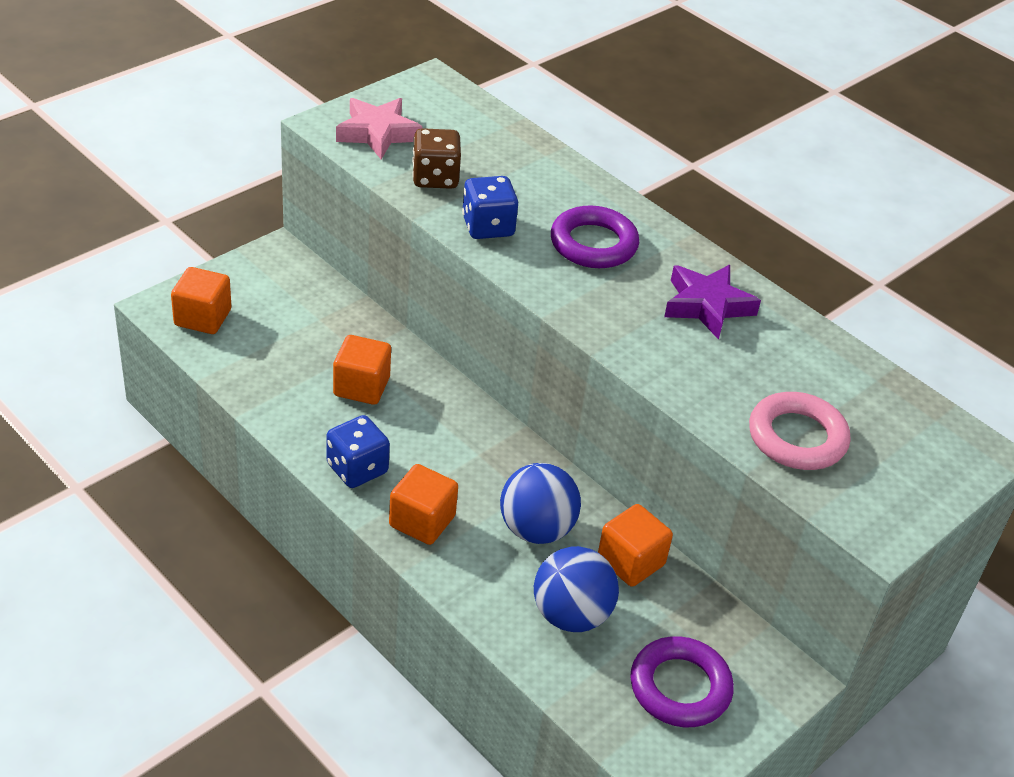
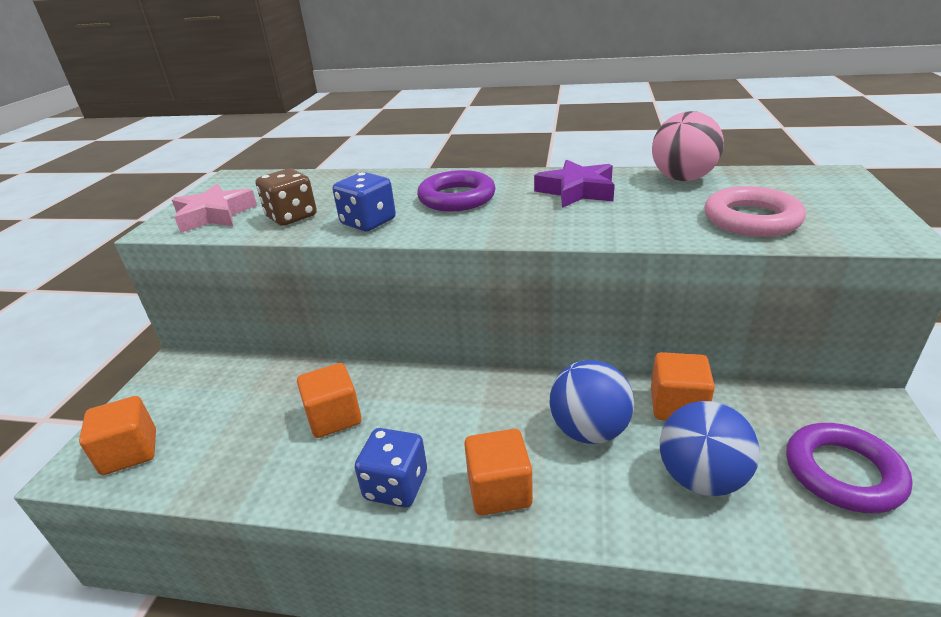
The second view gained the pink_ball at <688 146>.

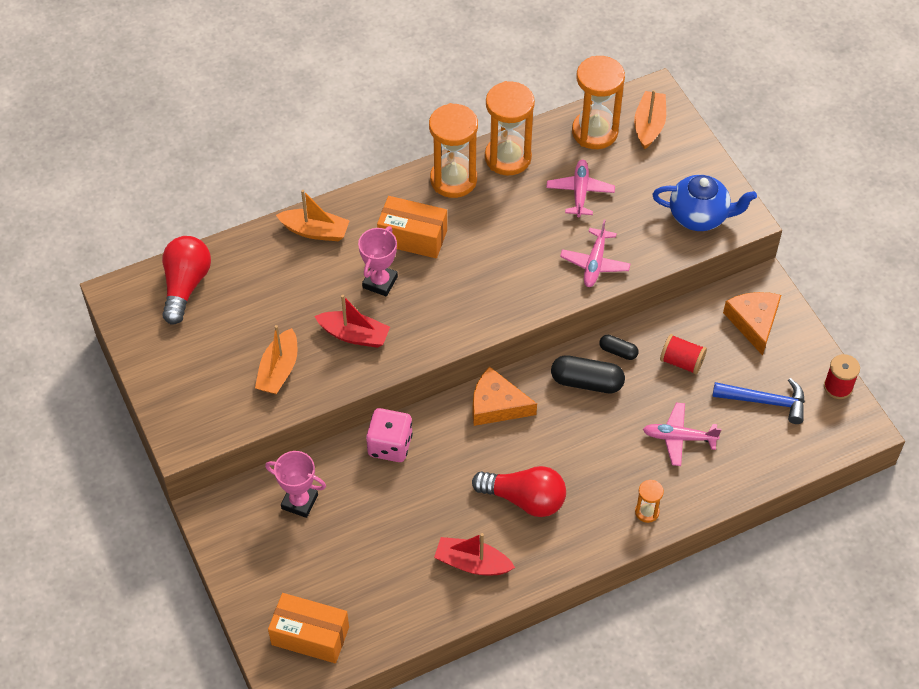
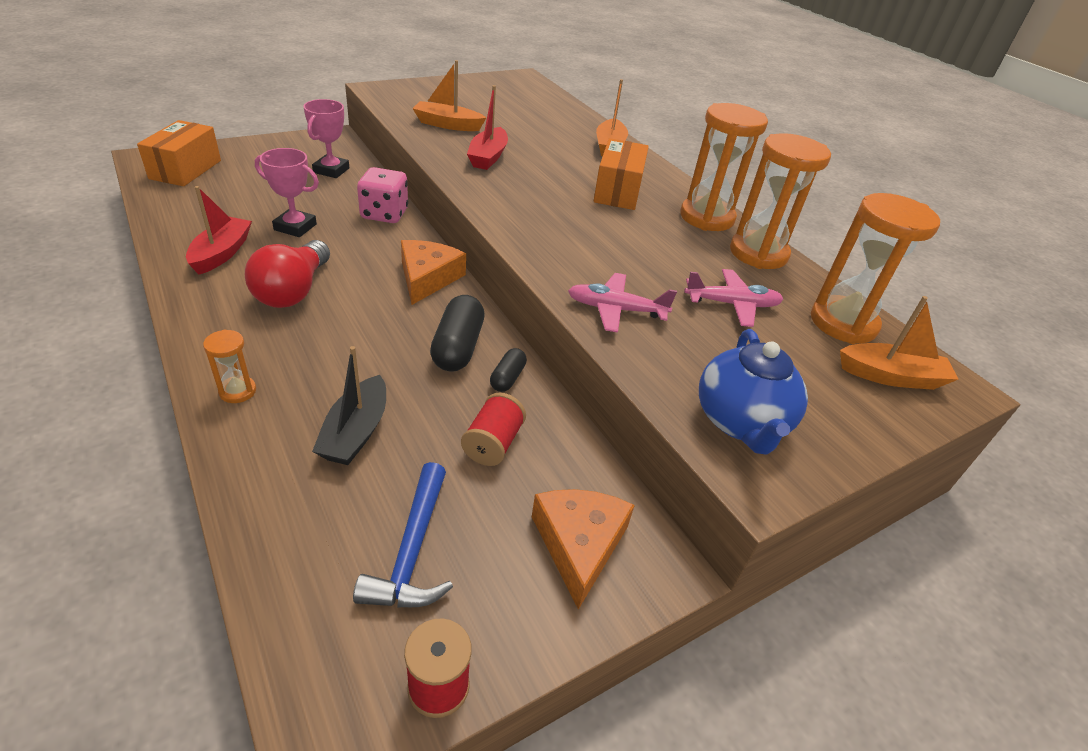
The pink_trophy ended up elsewhere, having gone from <378 261> to <287 192>.
Where the pink_plane stood at <682 434>, the black_boat came to stand at <349 405>.
The orange_cheese at <752 324> ended up facing another way, 75 degrees counterclockwise from before.
The second view lost the red_light_bulb at <186 280>.

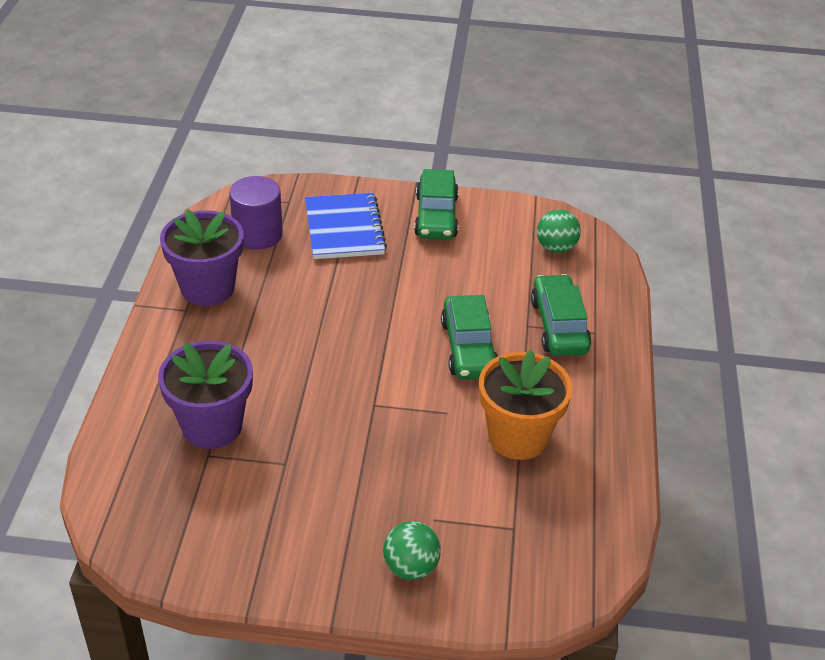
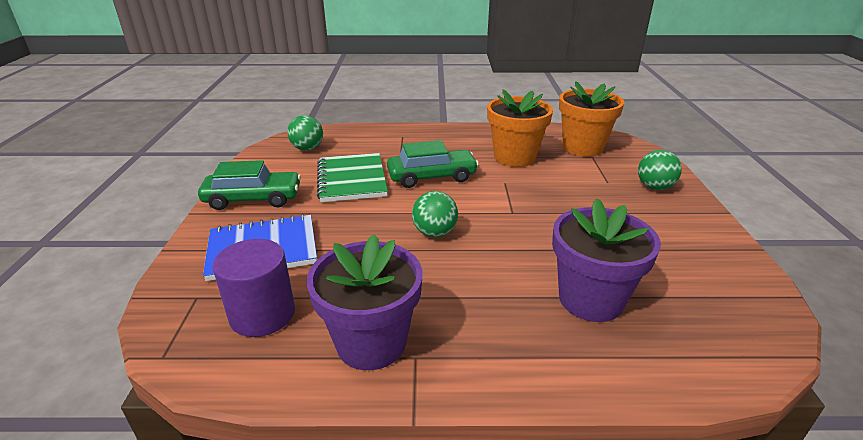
The second view gained the green_notebook at <352 177>.
The second view gained the green_ball at <435 214>.
The second view gained the orange_flower_pot at <591 119>.
The second view lost the green_car at <561 315>.

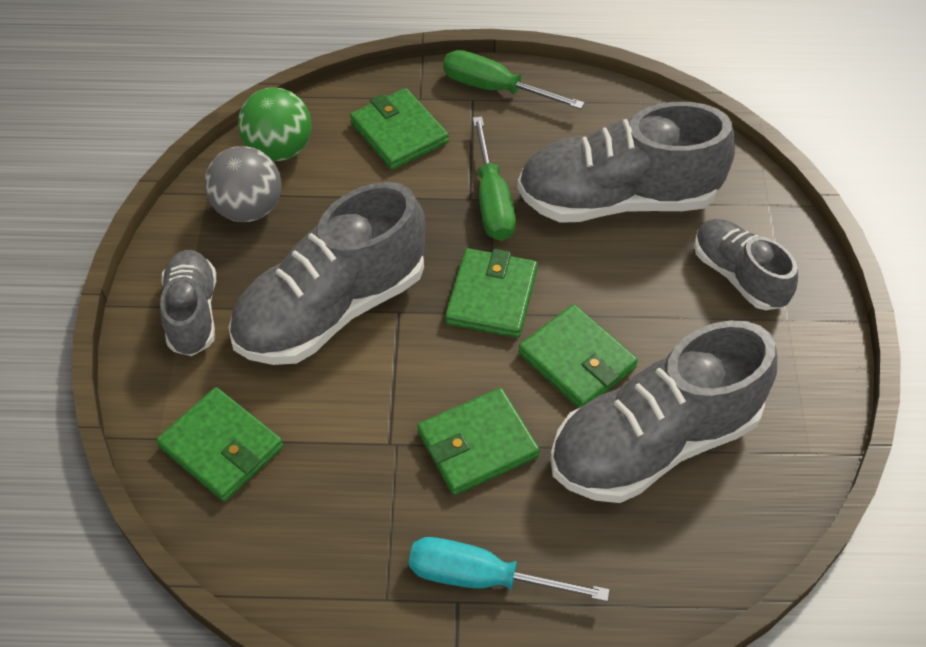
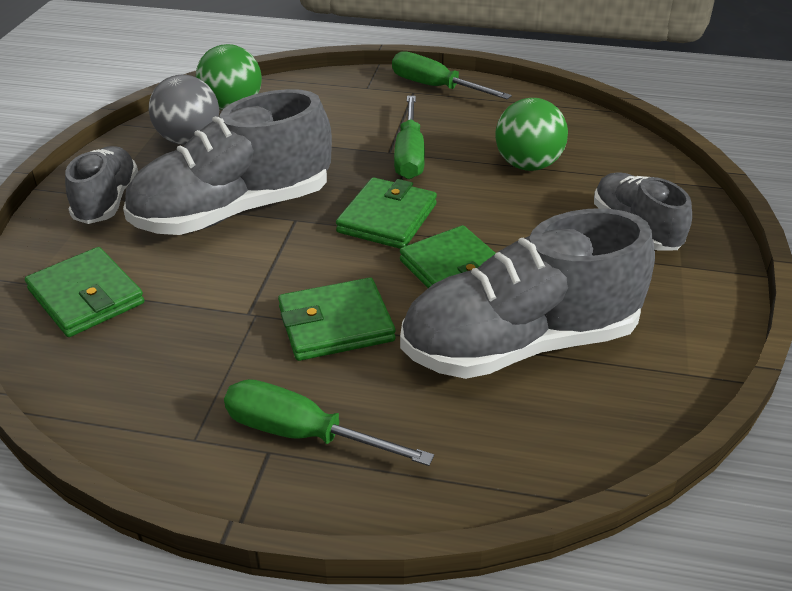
What was the turquoise_screwdriver at <509 569> turned into the green_screwdriver at <329 422>.
Where the grey_shoe stood at <626 162>, the green_ball came to stand at <531 134>.
The second view lost the green_wallet at <399 129>.

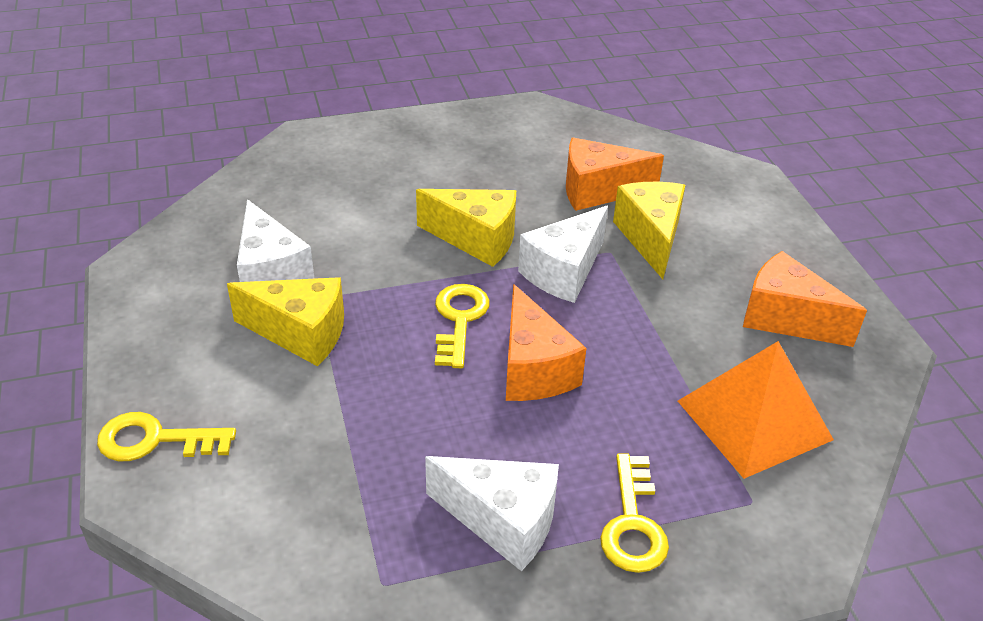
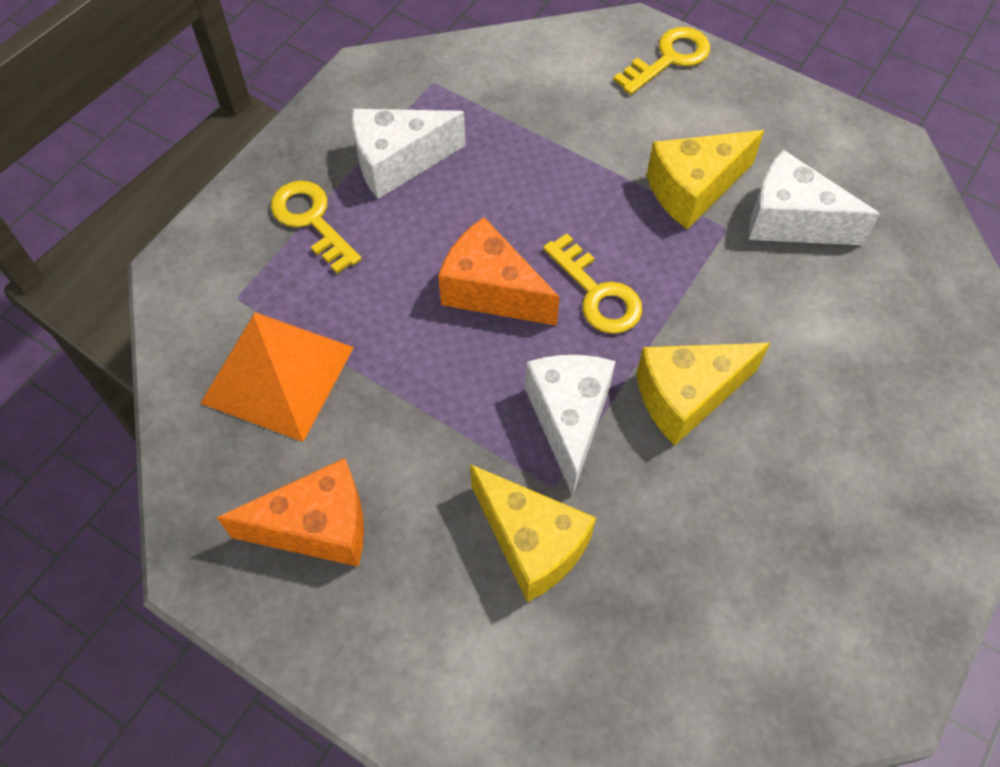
The second view lost the orange_cheese at <615 174>.

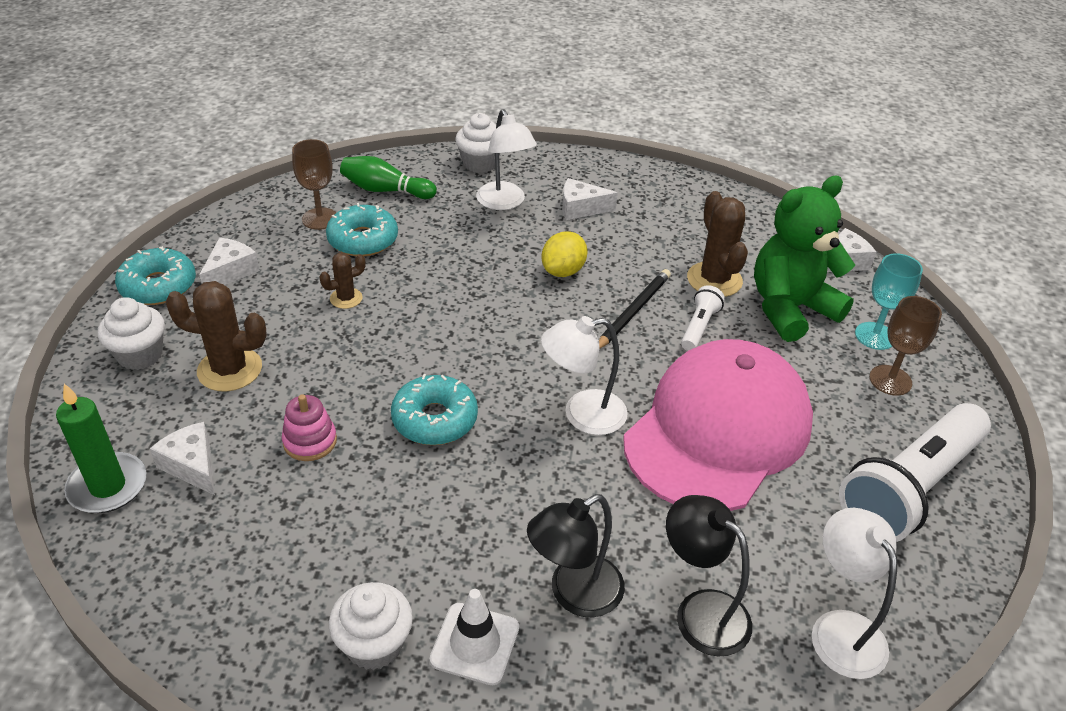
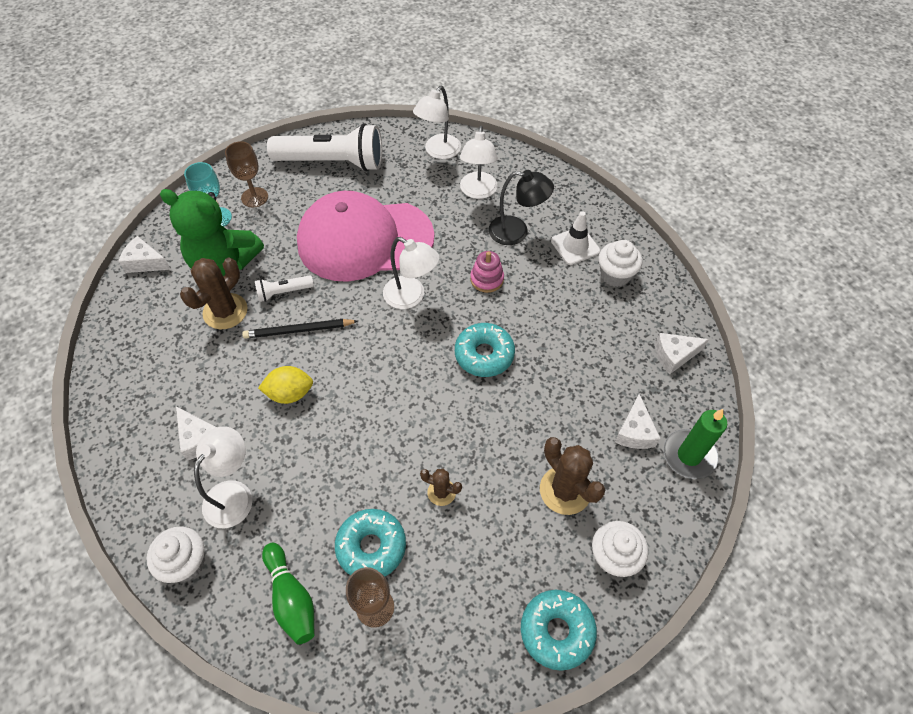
What was the black_lamp at <709 576> turned into the white_lamp at <479 162>.
The pink_stacking_toy ended up elsewhere, having gone from <309 427> to <487 272>.
The white_cheese ended up elsewhere, having gone from <229 261> to <682 353>.

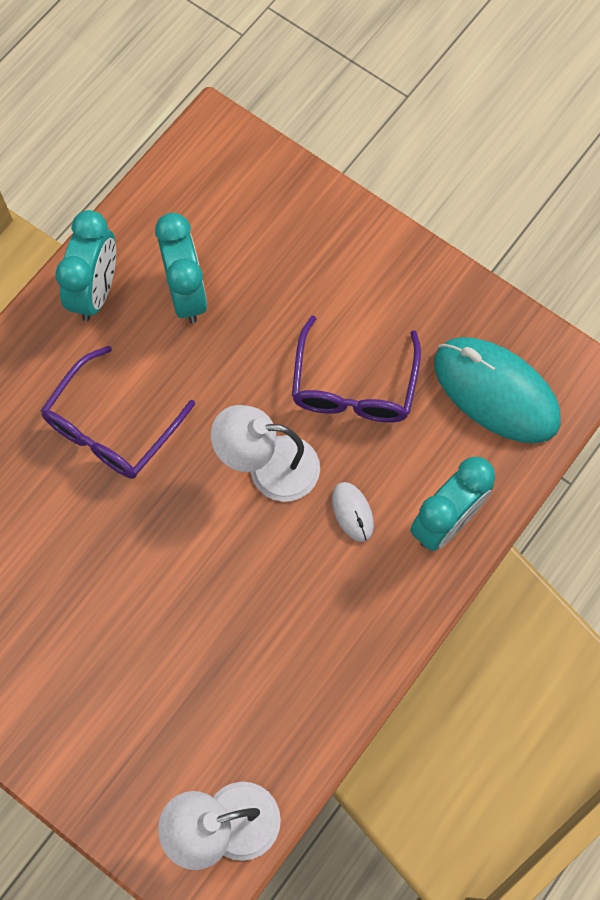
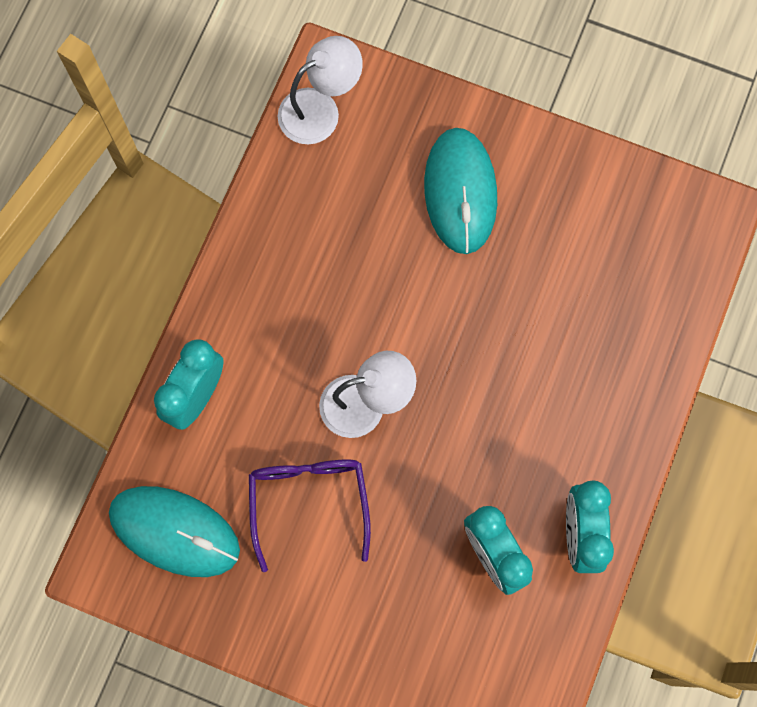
The second view gained the turquoise_mouse at <460 191>.
The second view lost the purple_glasses at <118 412>.
The second view lost the white_mouse at <353 512>.

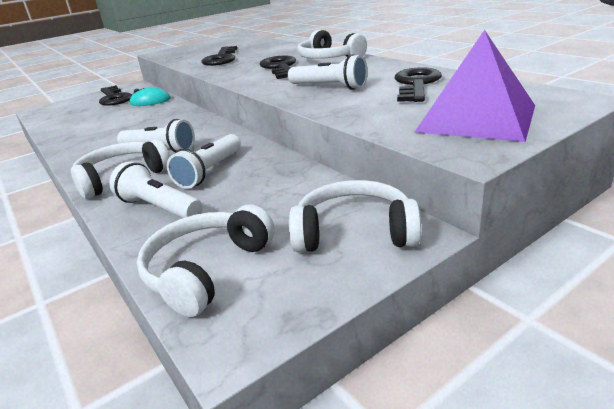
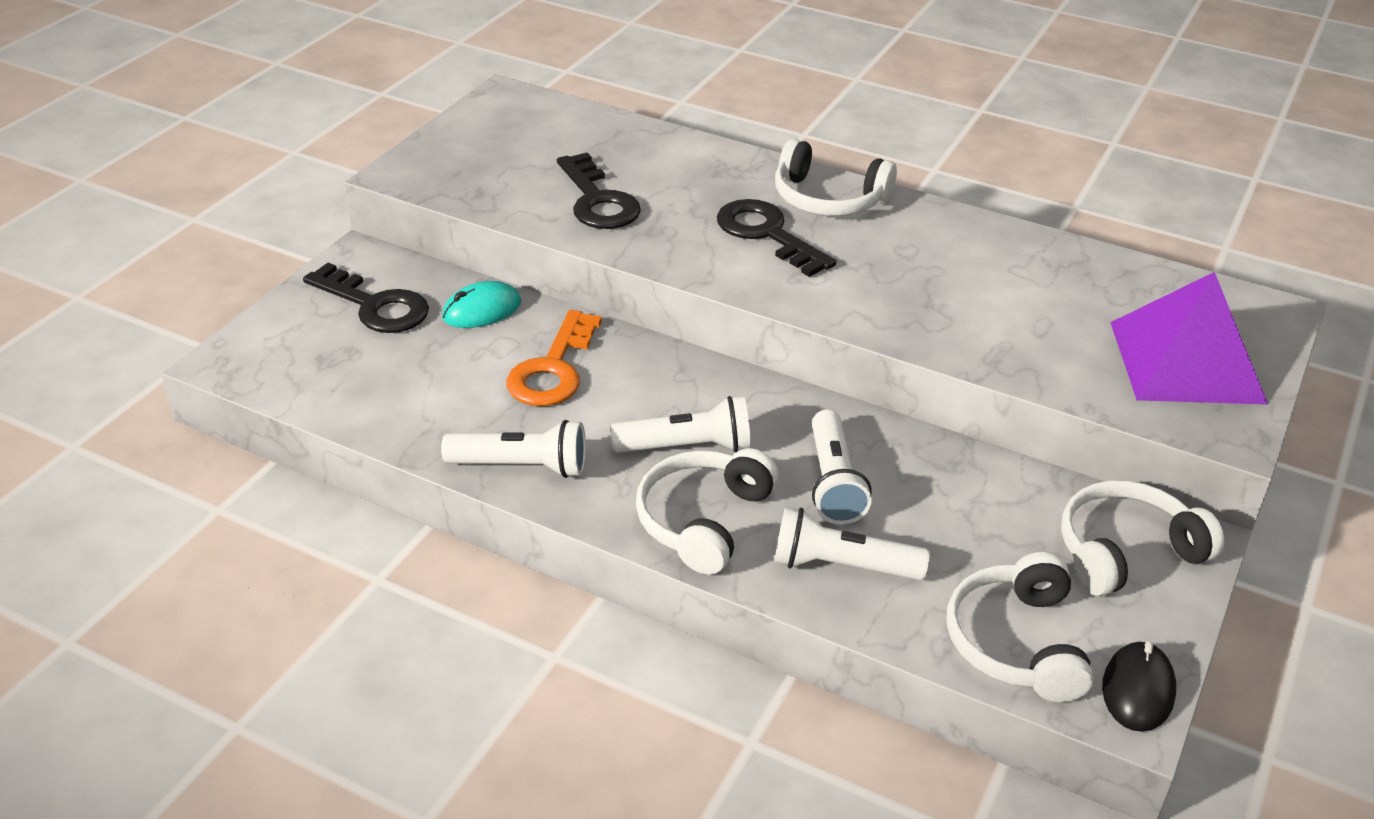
The white_flashlight ended up elsewhere, having gone from <328 72> to <513 449>.
The second view gained the orange_key at <554 358>.
The second view gained the black_mouse at <1139 686>.
The second view lost the black_key at <418 84>.

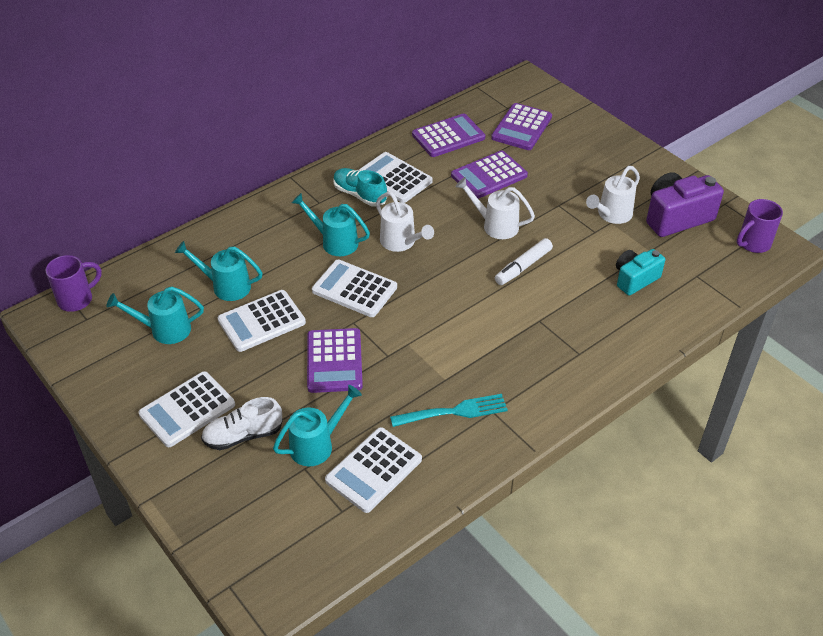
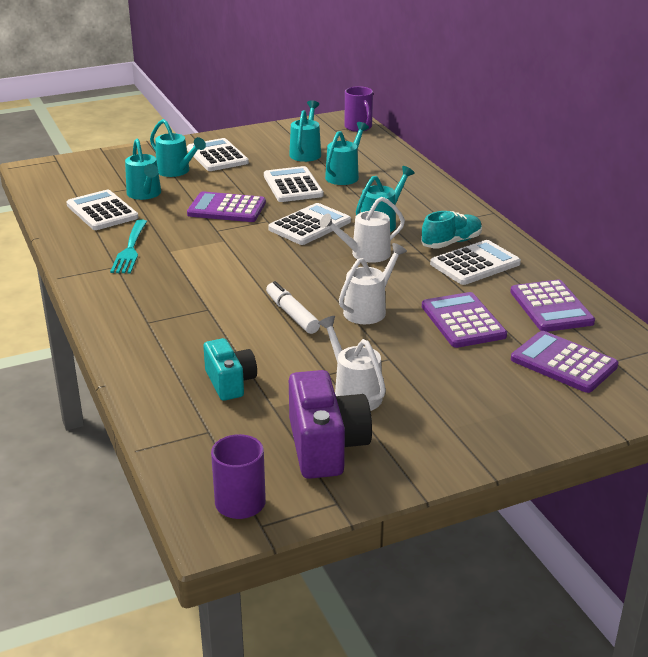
Where the white_shoe stood at <242 423>, the turquoise_watering_can came to stand at <178 148>.

